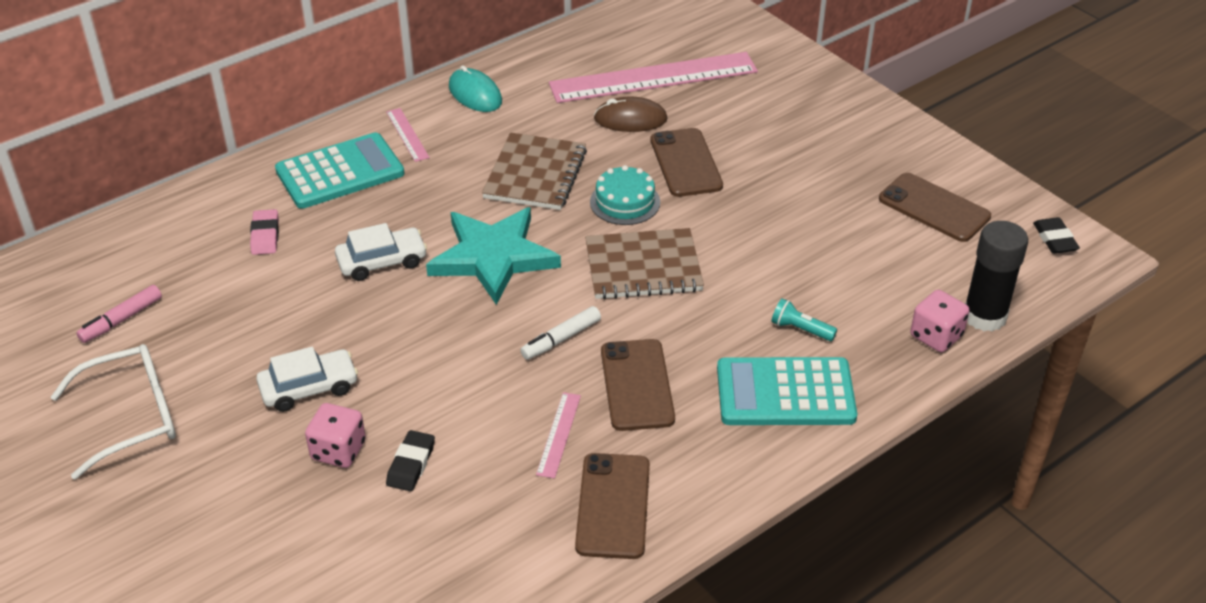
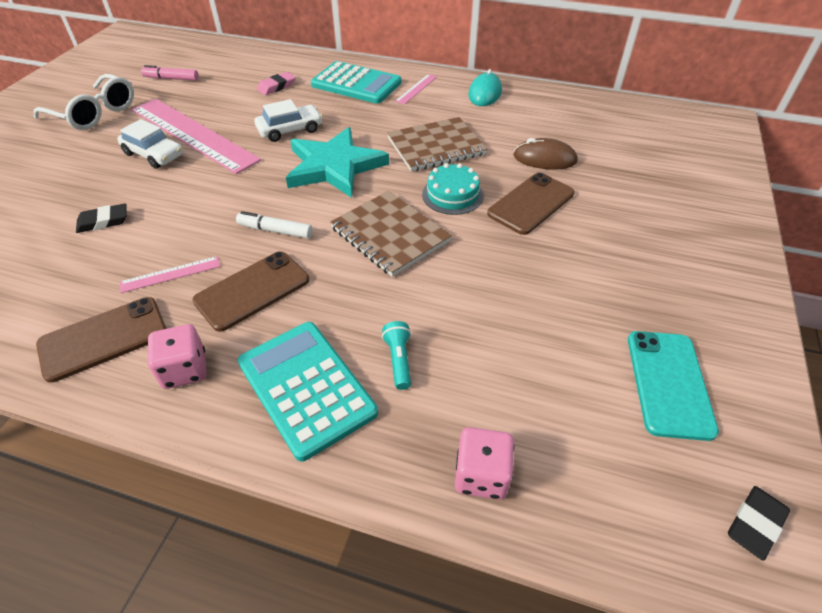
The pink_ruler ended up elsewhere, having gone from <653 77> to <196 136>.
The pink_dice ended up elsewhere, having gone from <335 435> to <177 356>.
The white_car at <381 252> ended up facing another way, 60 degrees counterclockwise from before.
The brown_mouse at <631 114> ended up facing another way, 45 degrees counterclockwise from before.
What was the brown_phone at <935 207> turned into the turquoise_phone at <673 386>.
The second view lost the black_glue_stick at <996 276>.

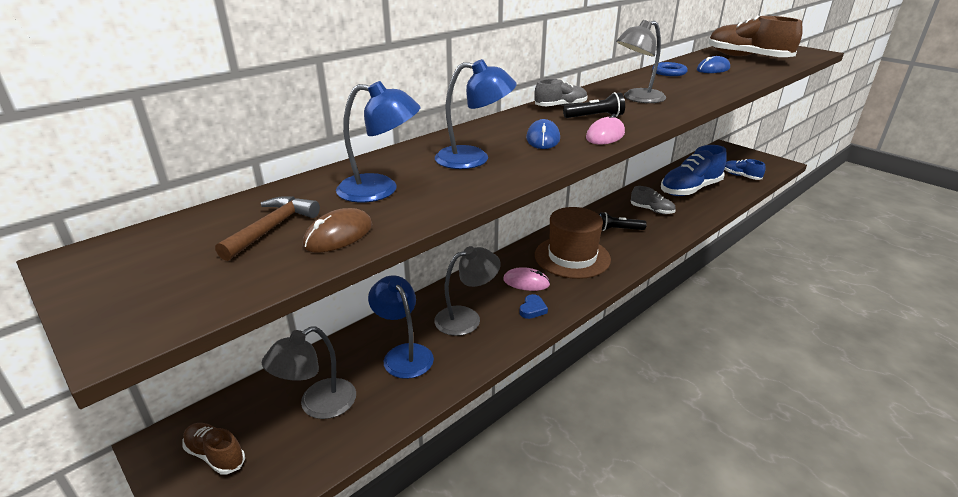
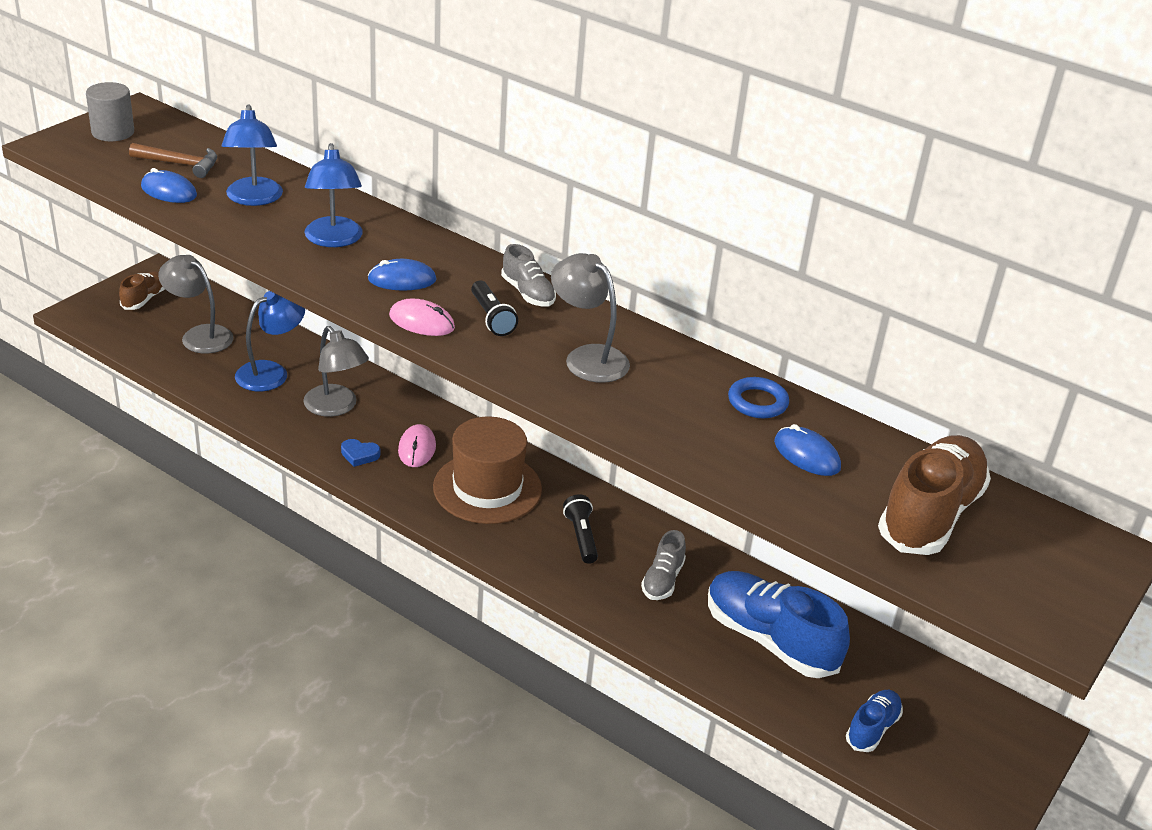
The second view gained the grey_cylinder at <110 111>.
What was the brown_mouse at <337 230> turned into the blue_mouse at <169 185>.

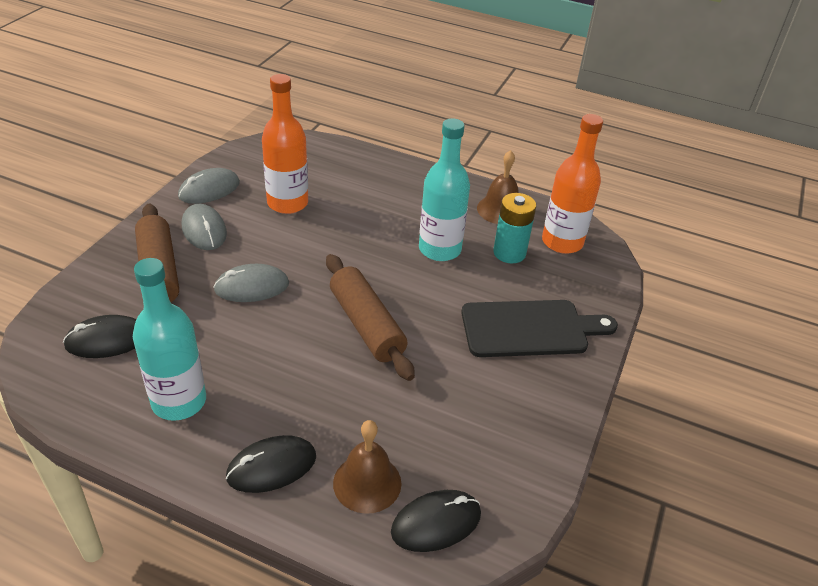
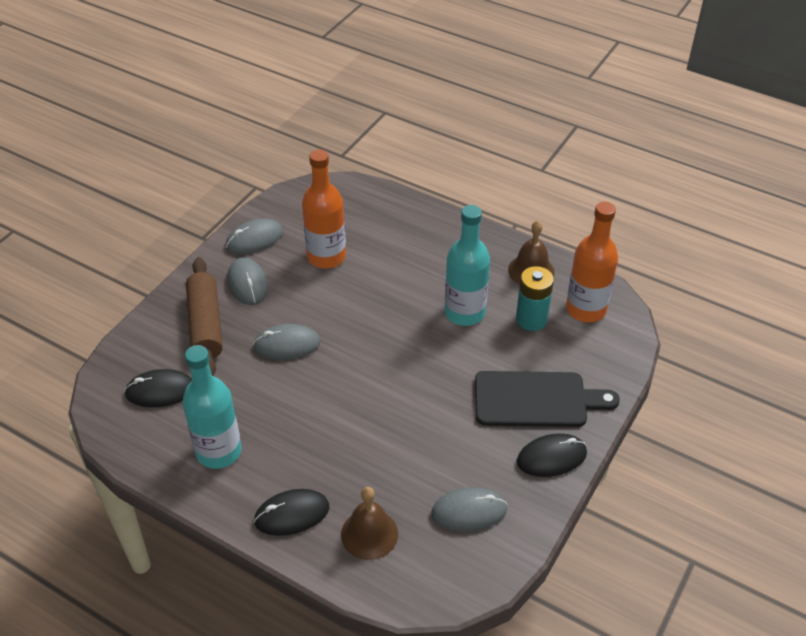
The second view gained the grey_mouse at <469 509>.
The black_mouse ended up elsewhere, having gone from <436 521> to <552 455>.
The second view lost the brown_rolling_pin at <370 317>.

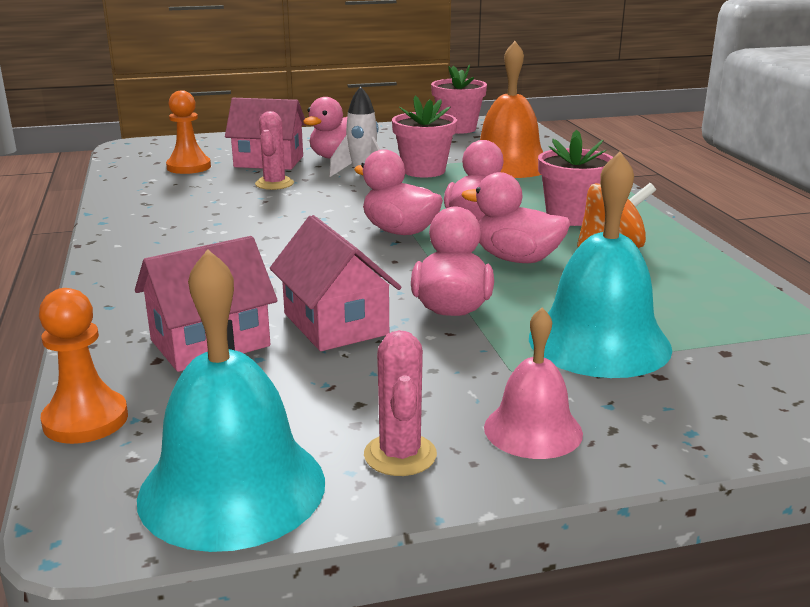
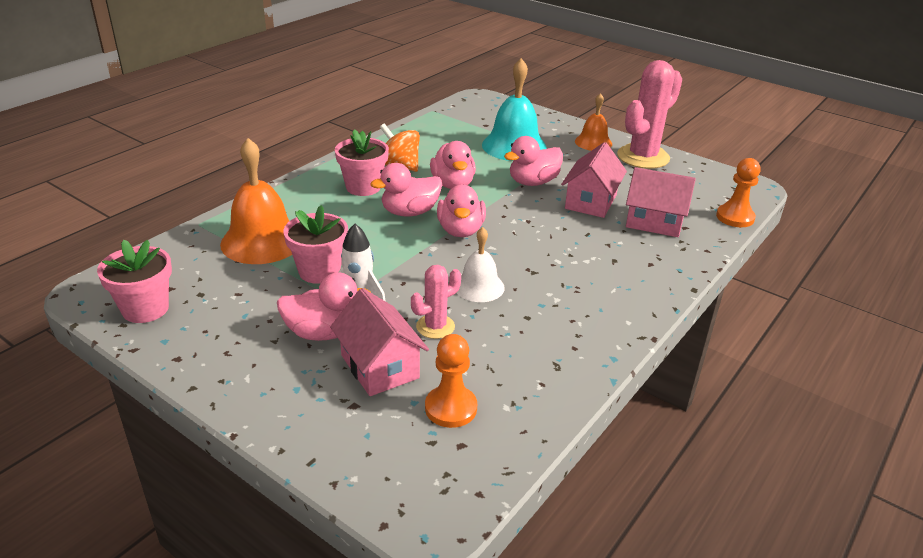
The second view gained the white_bell at <480 264>.
What was the pink_bell at <533 383> turned into the orange_bell at <593 122>.
The size of the pink_cactus at <400 403> changed by a factor of 1.90.
The second view lost the turquoise_bell at <231 400>.

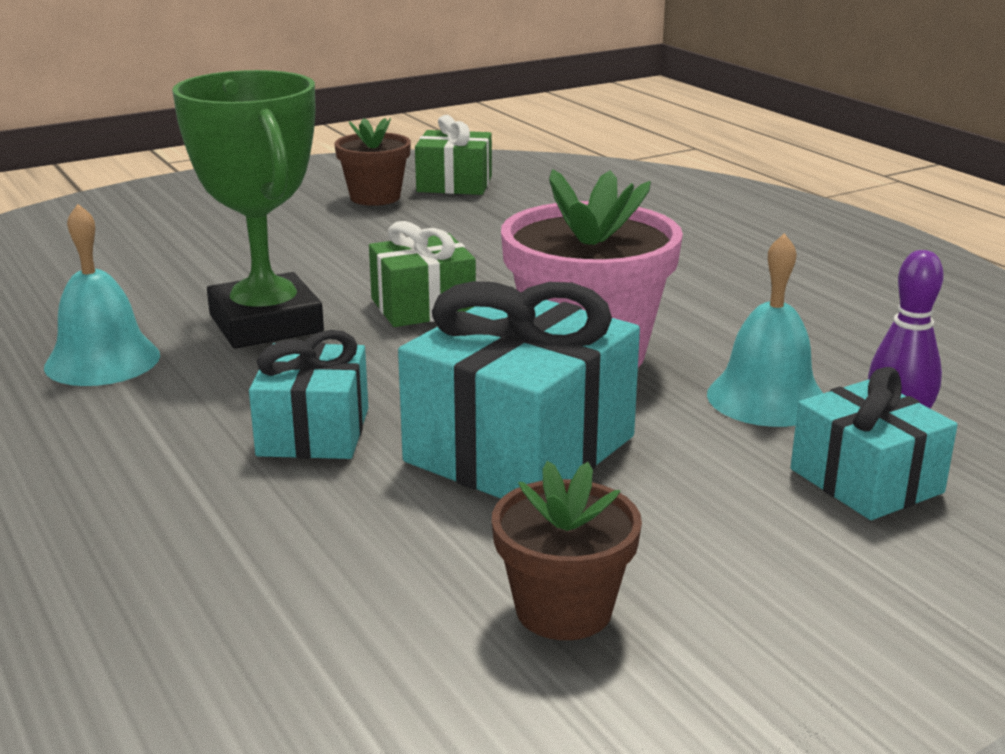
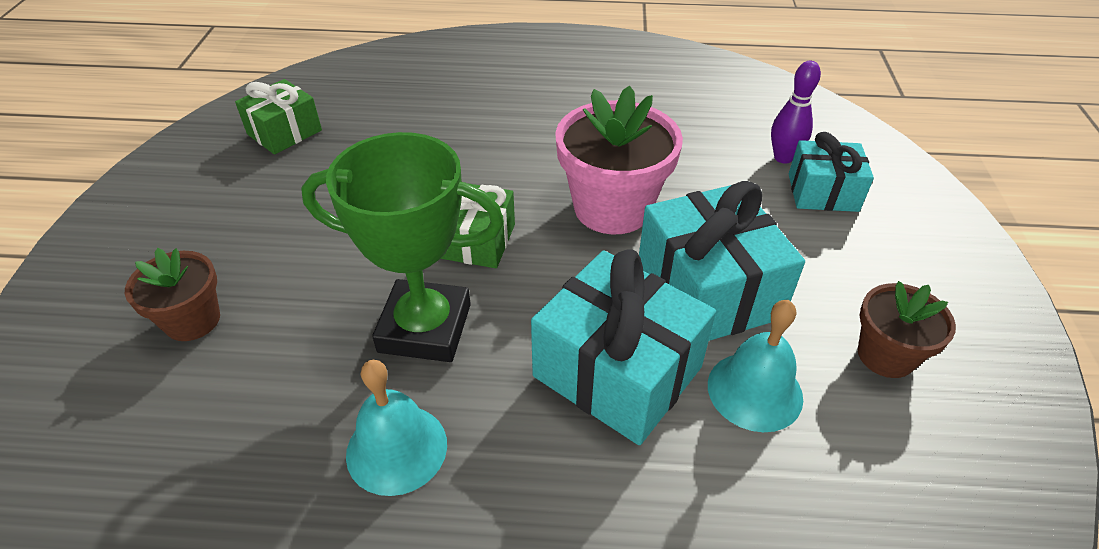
The brown_flower_pot ended up elsewhere, having gone from <372 162> to <172 294>.
The size of the turquoise_gift at <308 394> changed by a factor of 1.66.
The turquoise_bell ended up elsewhere, having gone from <765 330> to <755 366>.

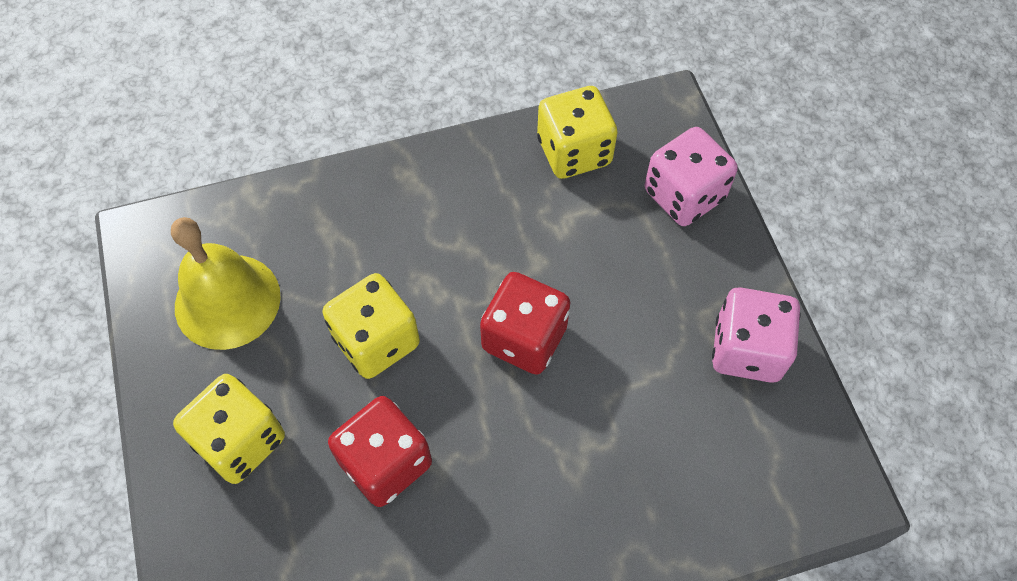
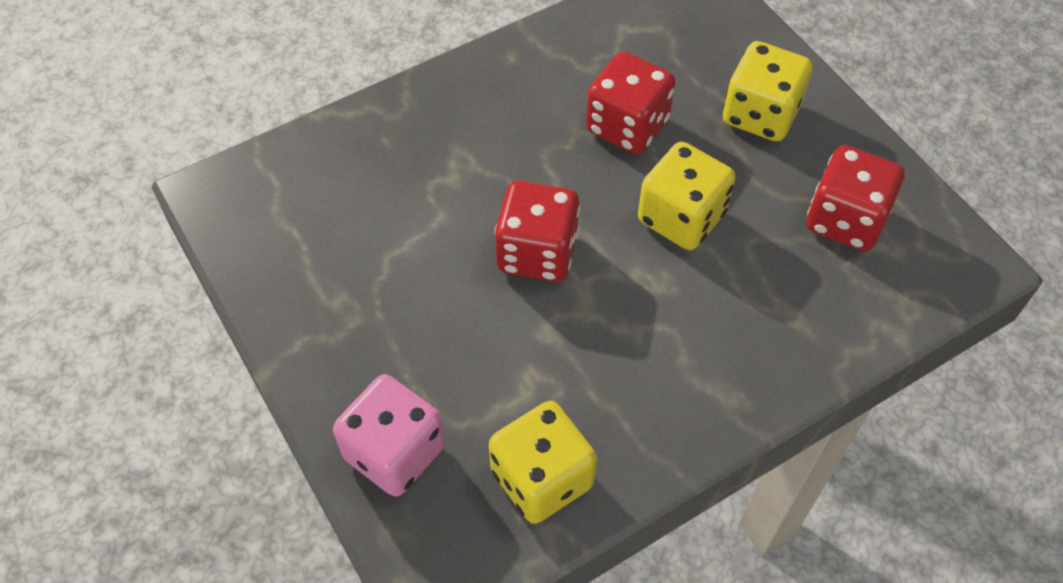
Where the yellow_bell stood at <226 283>, the red_dice came to stand at <855 198>.
The second view lost the pink_dice at <756 335>.

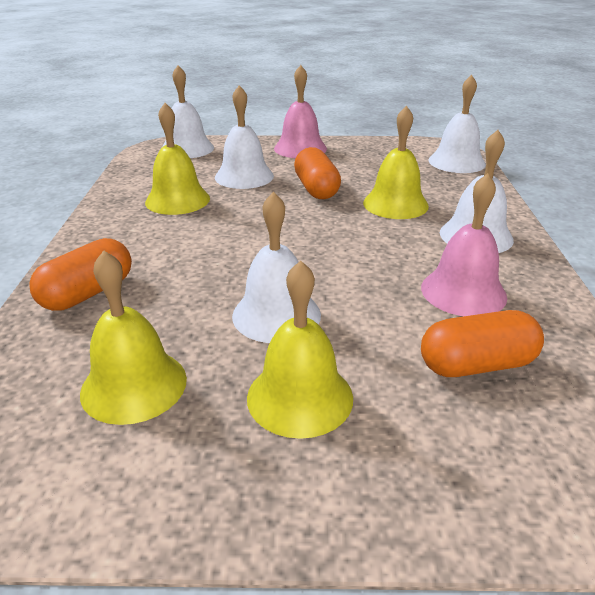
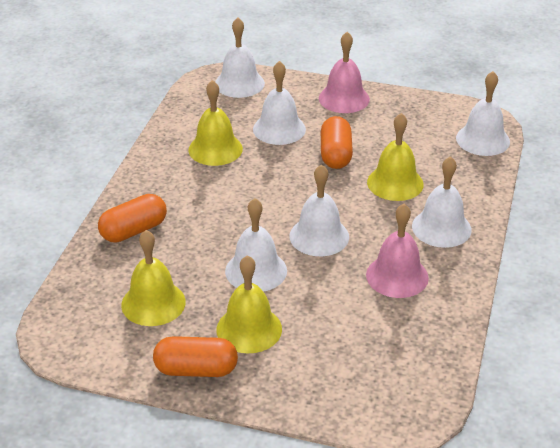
The orange_capsule ended up elsewhere, having gone from <482 343> to <195 356>.
The second view gained the white_bell at <319 210>.

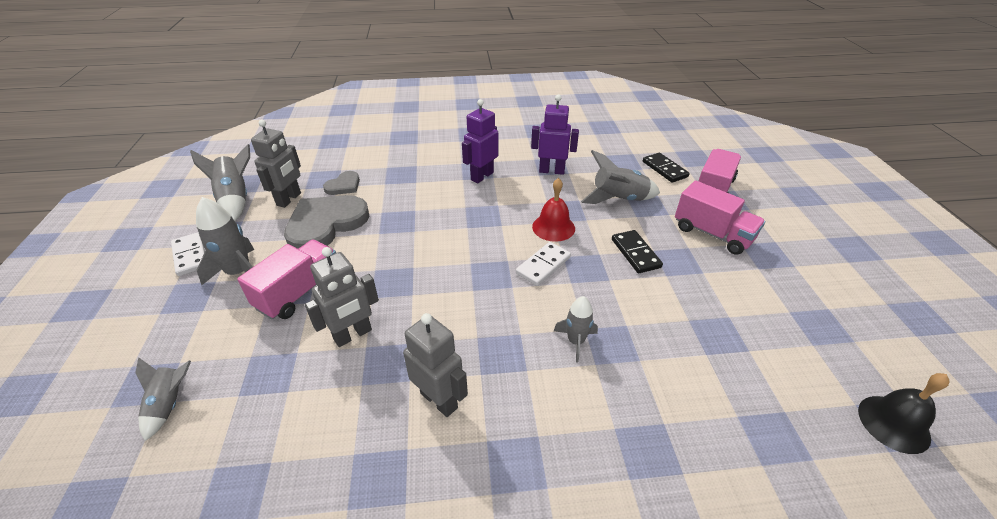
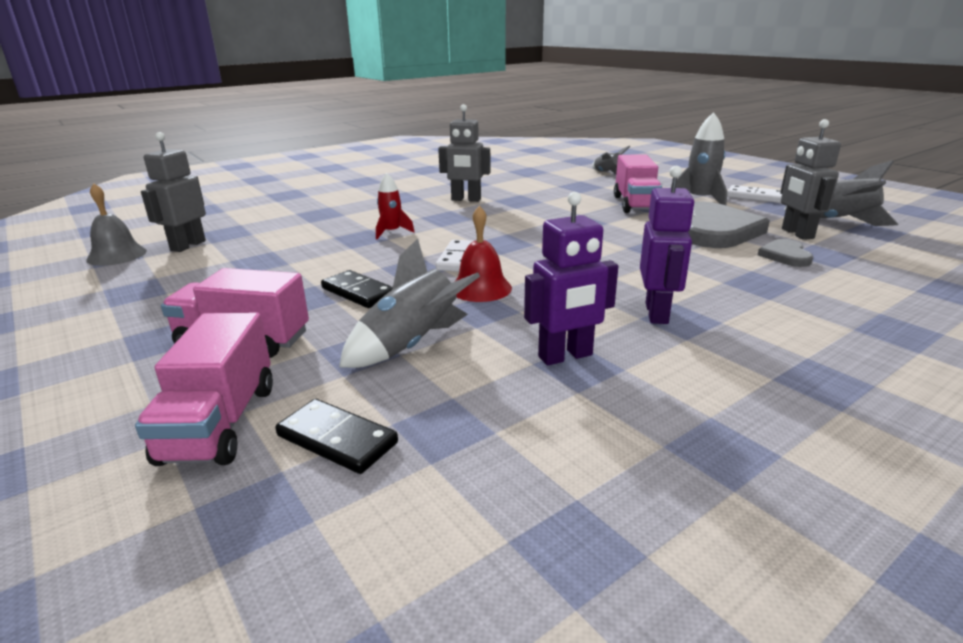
What was the black_bell at <904 413> turned into the grey_bell at <116 225>.
The grey_robot ended up elsewhere, having gone from <342 297> to <173 192>.
What was the grey_rocket at <576 329> turned into the red_rocket at <395 206>.

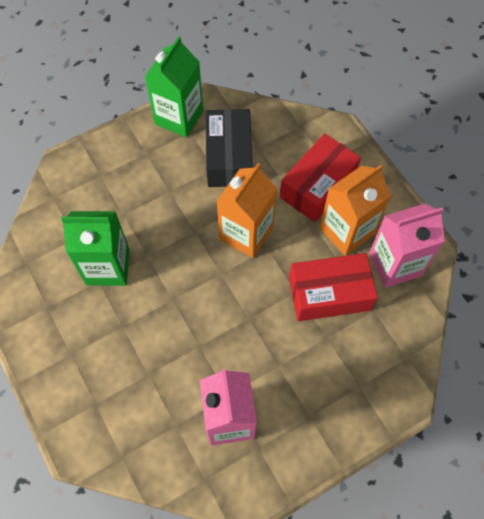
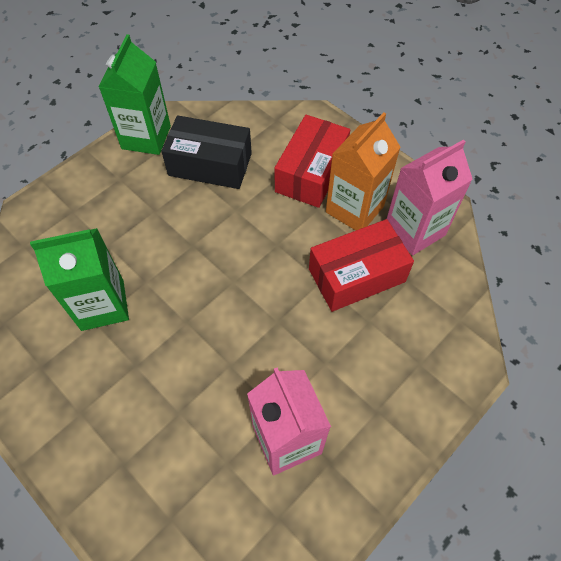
The black_box at <229 148> ended up facing another way, 60 degrees counterclockwise from before.
The second view lost the orange_carton at <246 210>.

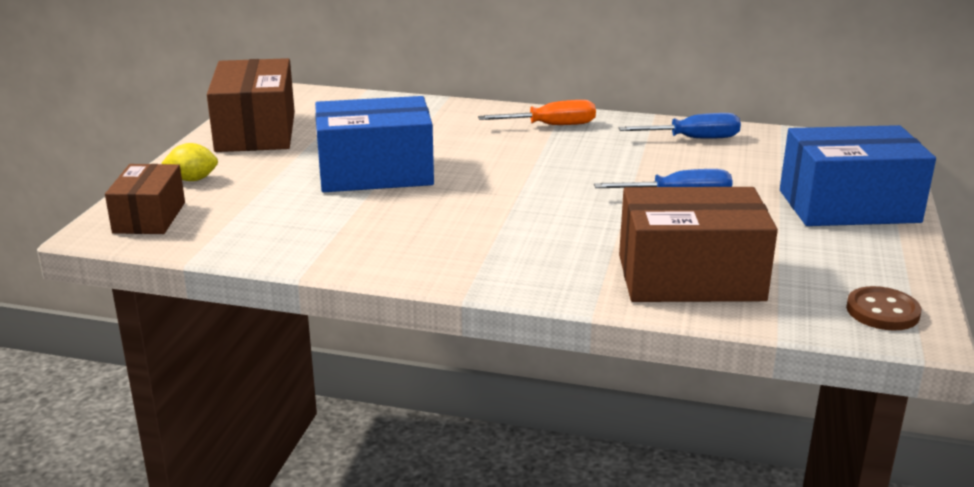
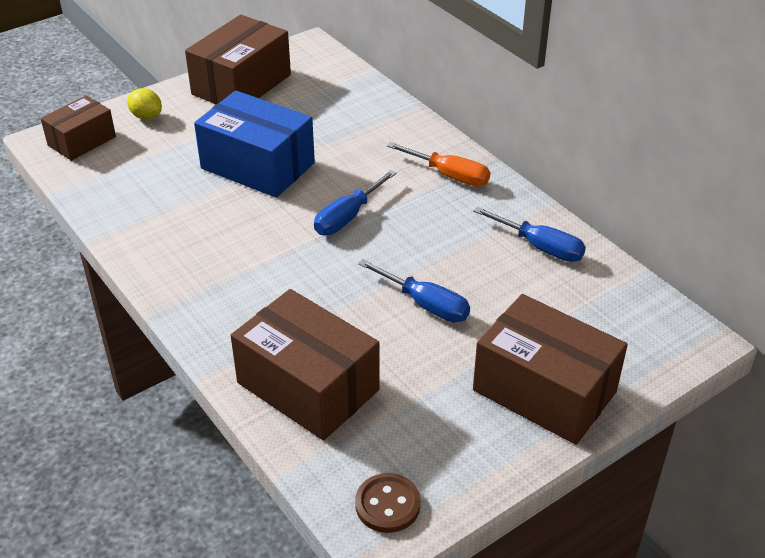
The second view gained the blue_screwdriver at <355 202>.
What was the blue_box at <858 175> turned into the brown_box at <550 369>.

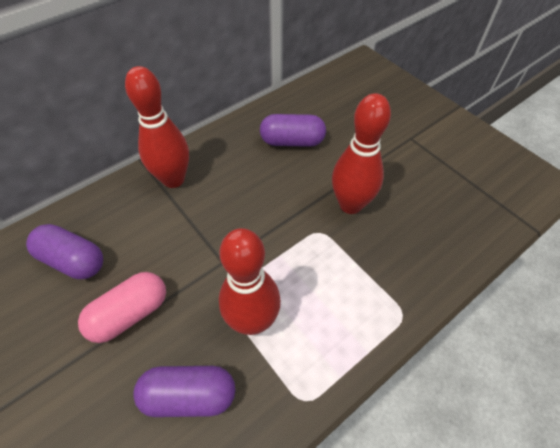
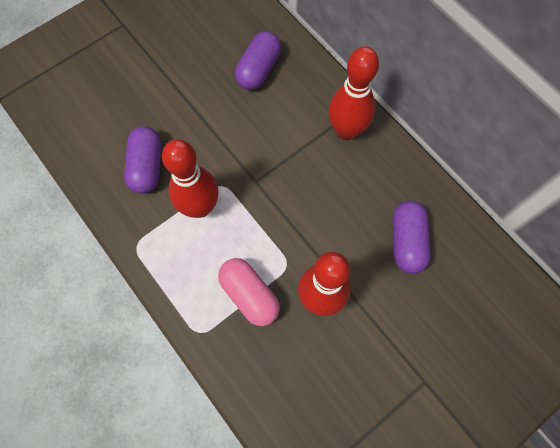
The pink_capsule ended up elsewhere, having gone from <122 307> to <249 292>.

